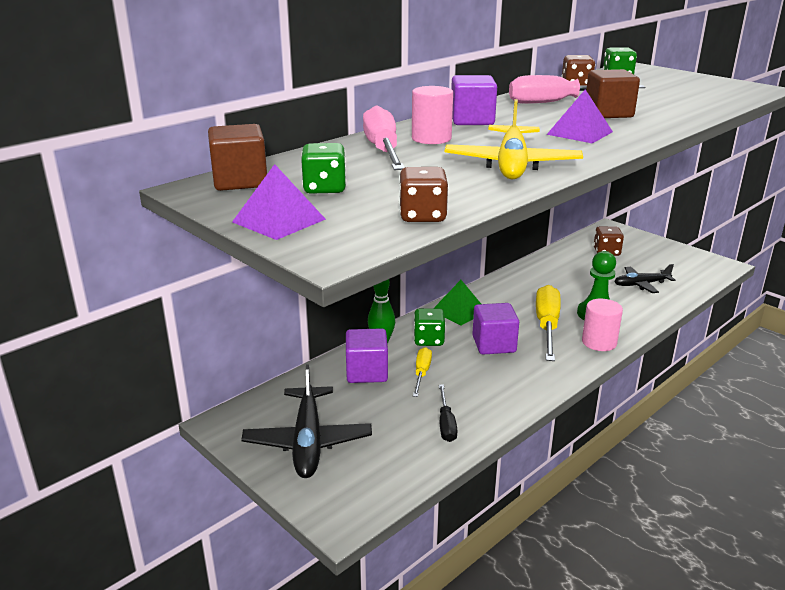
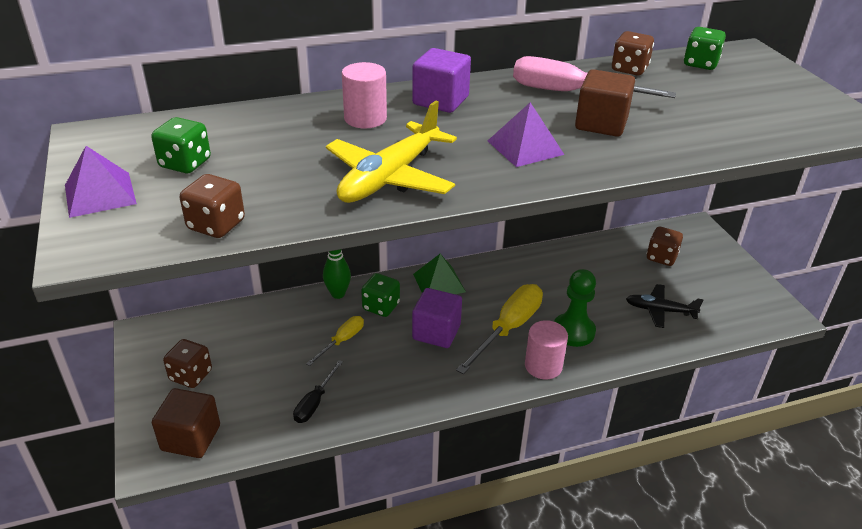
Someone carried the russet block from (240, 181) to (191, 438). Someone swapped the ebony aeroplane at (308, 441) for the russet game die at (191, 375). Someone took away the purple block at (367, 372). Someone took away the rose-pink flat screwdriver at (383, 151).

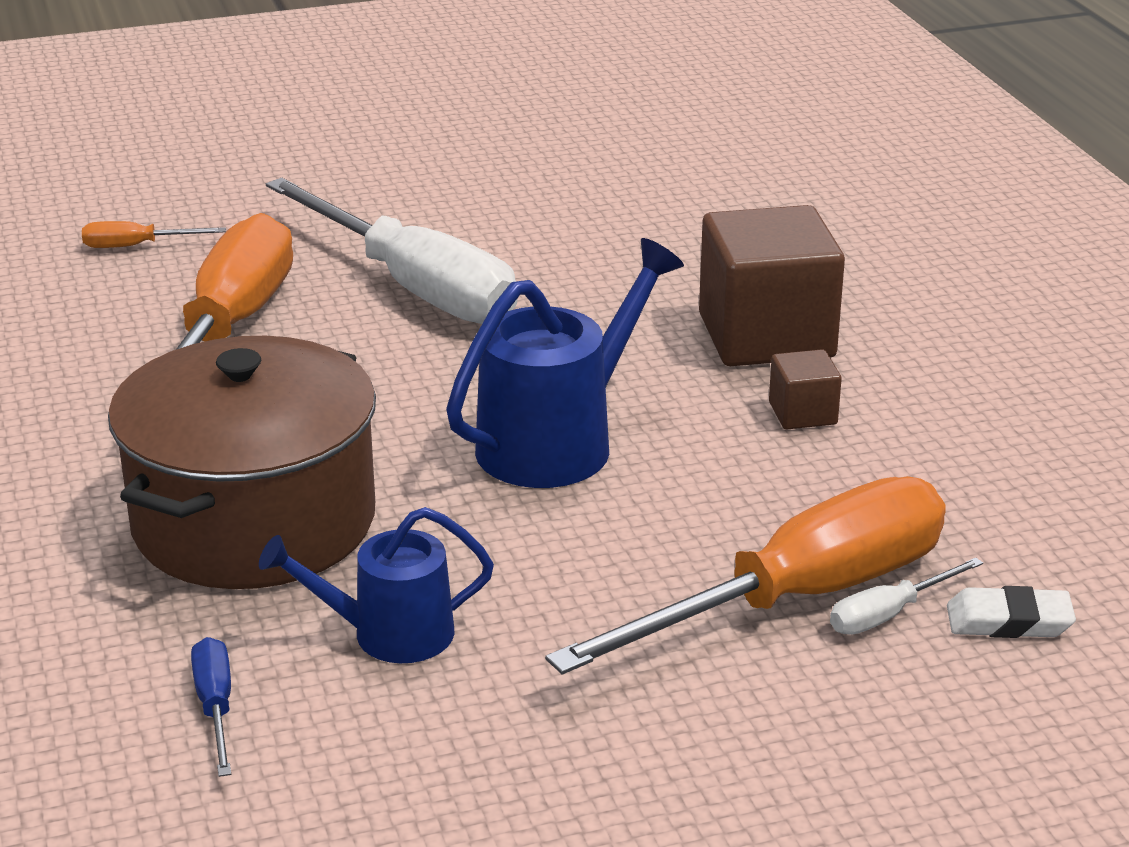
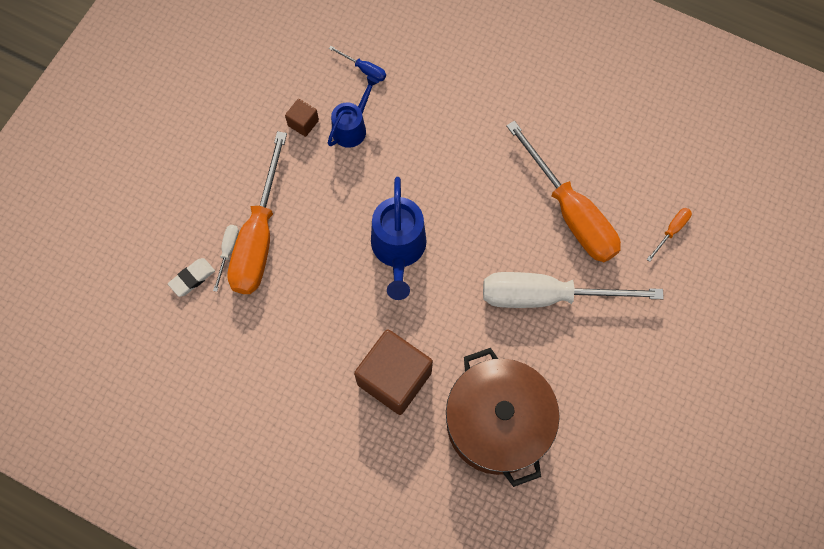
Someone carried the russet block from (802, 413) to (303, 123). Someone carried the russet cooking pot from (254, 522) to (497, 423).

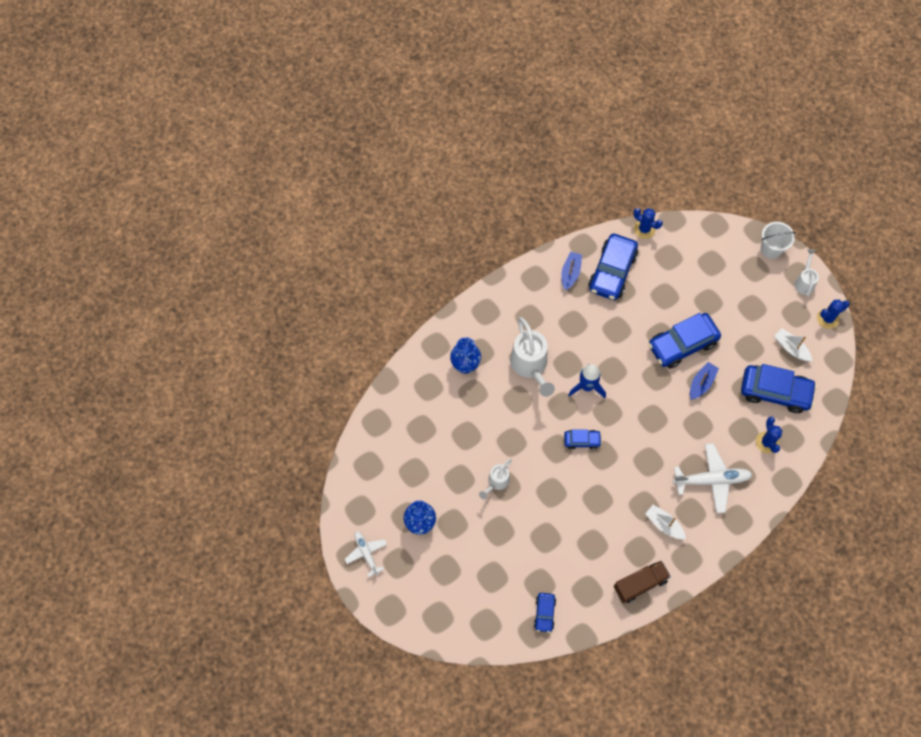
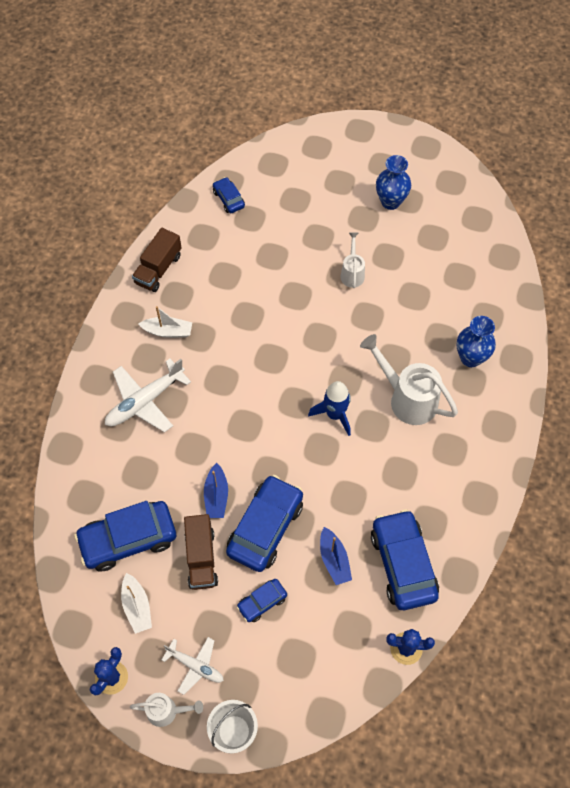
Someone rotated the white sailboat at (791, 348) by 60 degrees clockwise. Someone rotated the white watering pot at (804, 282) by 60 degrees counterclockwise. Someone carried the white aeroplane from (366, 553) to (195, 666). Someone put down the russet toy truck at (201, 558). Someone carried the royal blue automobile from (582, 440) to (262, 602). Someone carried the royal blue sailboat from (570, 273) to (334, 560). Someone took away the royal blue prickly plant at (767, 442).

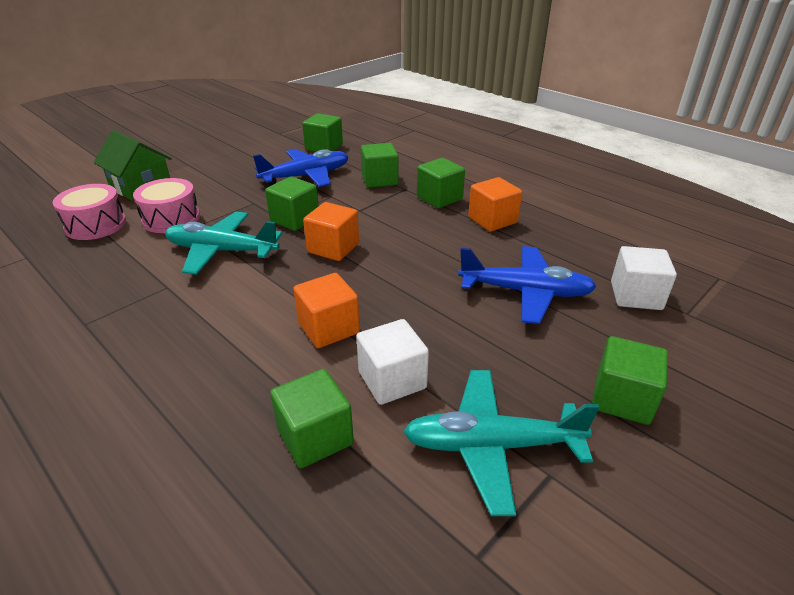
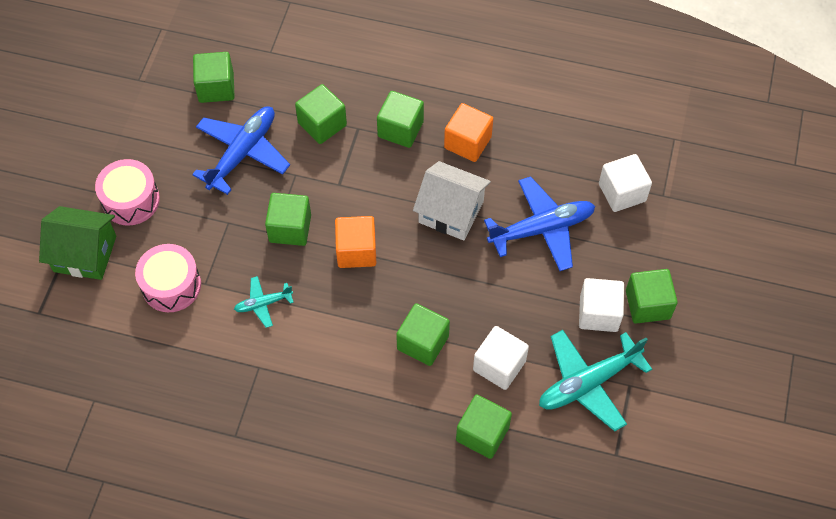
Someone carried the rose-pink snare drum from (95, 225) to (131, 200). Someone scaled the turquoise aeroplane at (221, 251) by 0.51. Someone repainted the bright orange block at (328, 328), which became the leaf-green block at (423, 342). Someone put down the white toy house at (451, 212). Someone put down the white block at (598, 313).

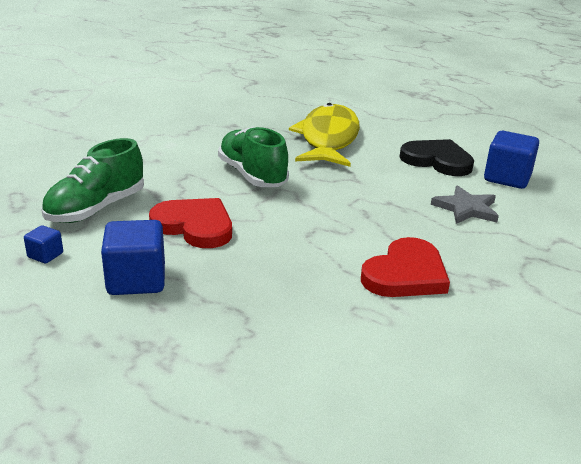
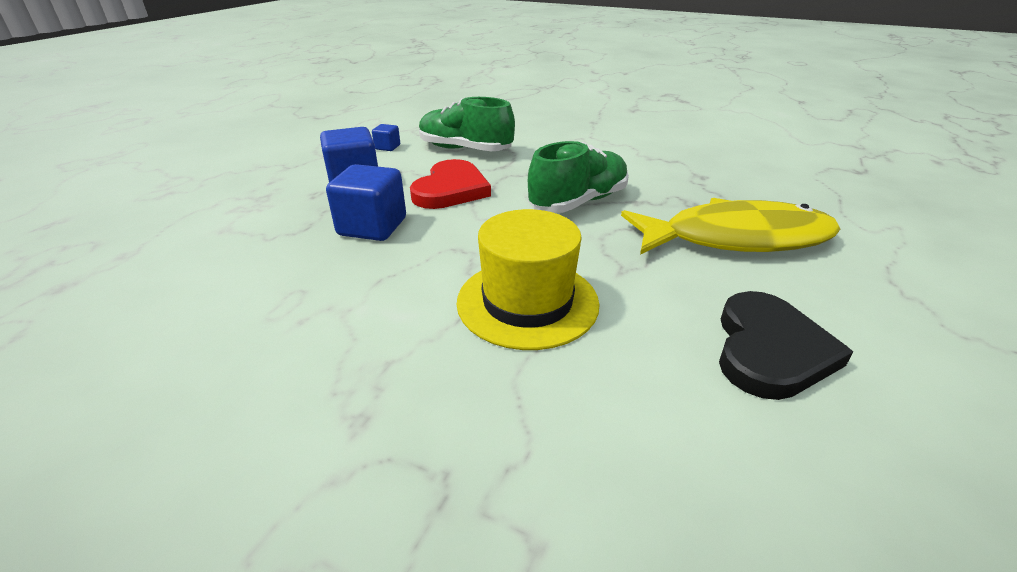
Someone carried the royal blue block from (507, 178) to (372, 227). Someone put down the yellow tall hat at (527, 302). Someone took away the crimson heart at (405, 274). Someone took away the ash-grey star shape at (466, 208).

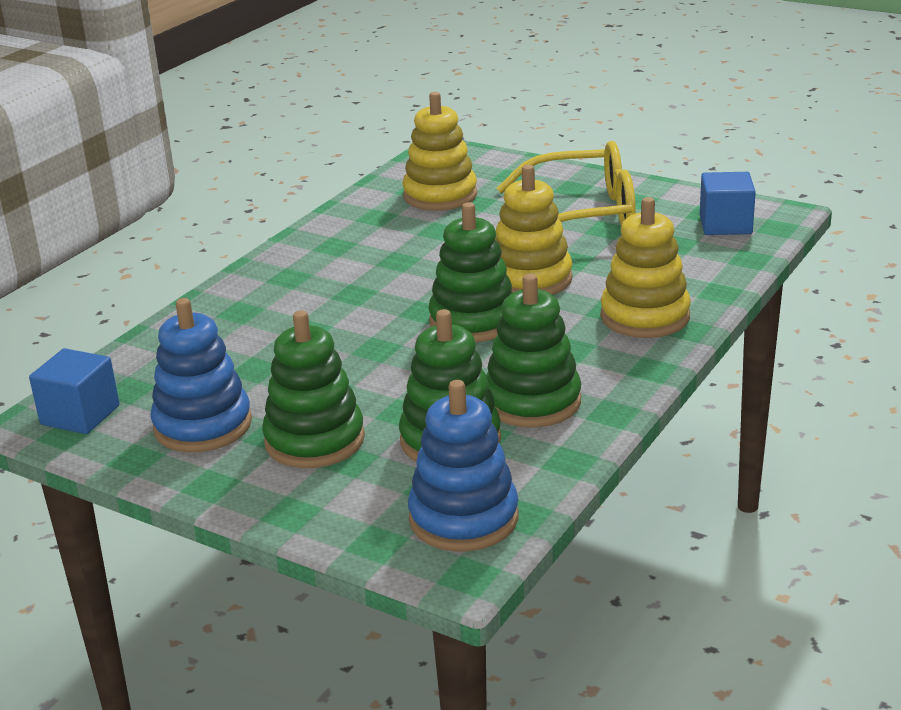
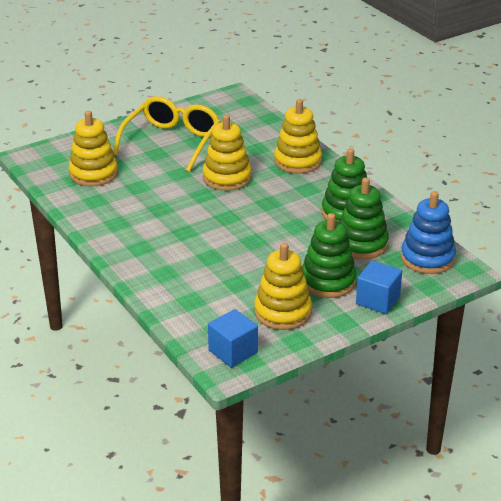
Someone repainted the royal blue stacking toy at (203, 425), which became the yellow stacking toy at (282, 312). Someone carried the royal blue block from (725, 225) to (377, 300). Someone took away the leaf-green stacking toy at (473, 321).

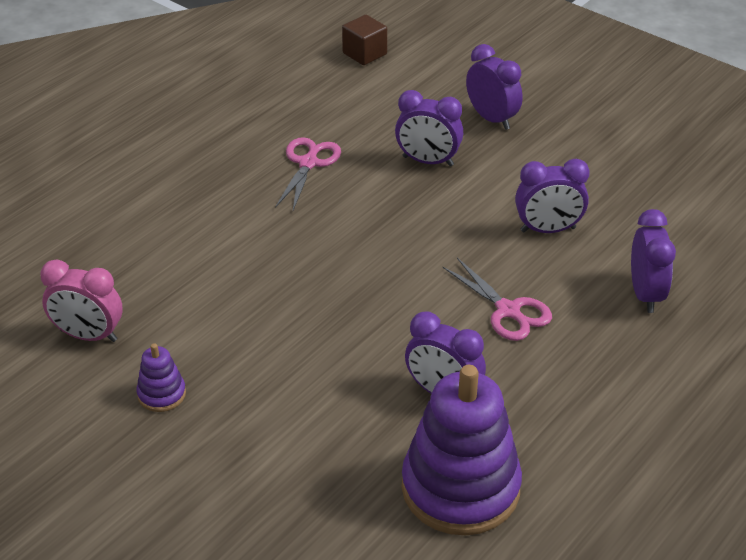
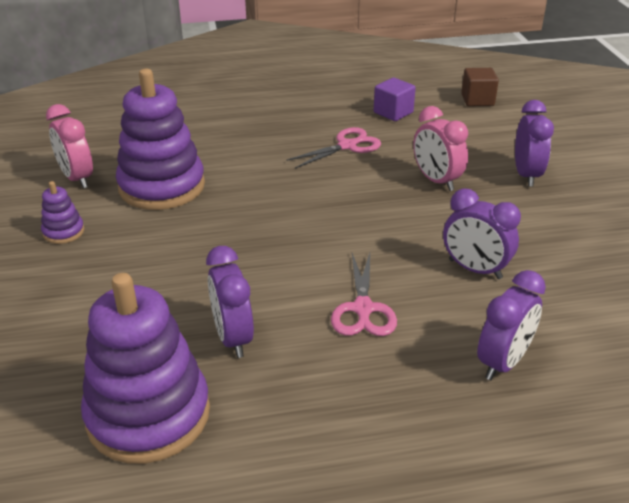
Someone put down the purple stacking toy at (162, 186). Someone put down the purple block at (393, 112). Someone repainted the purple bedside clock at (428, 161), which became the rose-pink bedside clock at (436, 180).

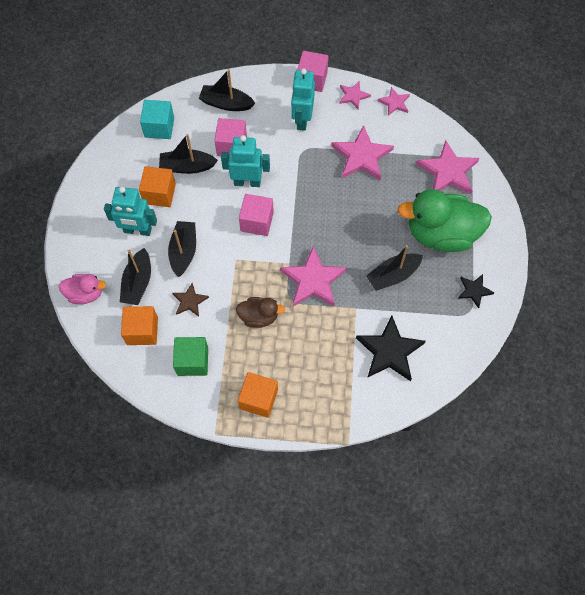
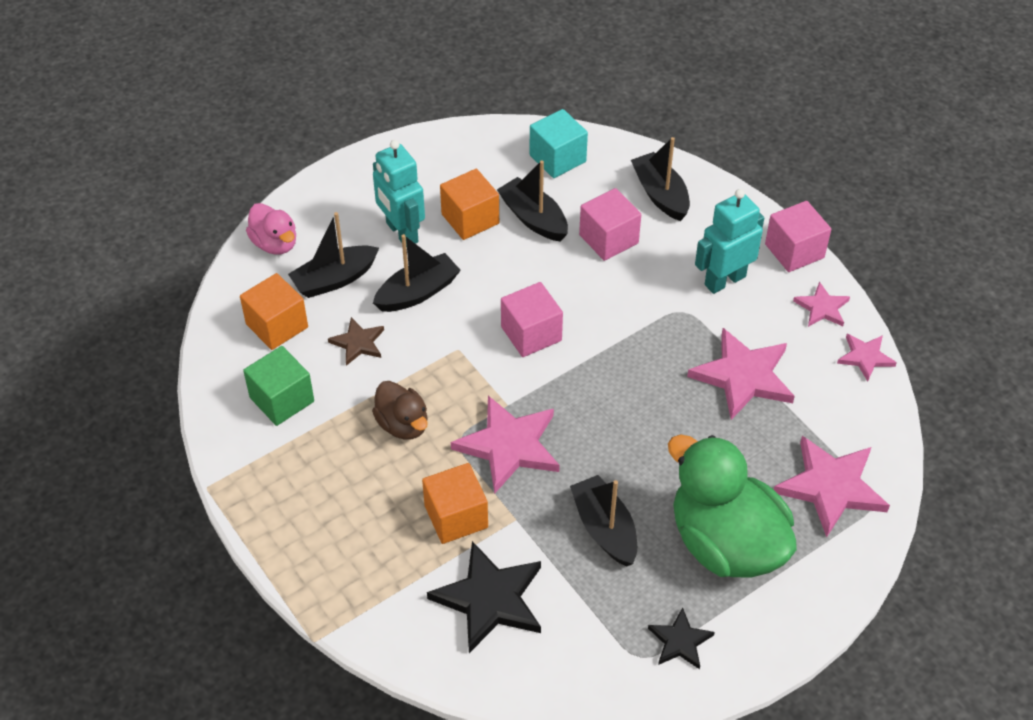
Someone carried the bright orange block from (258, 399) to (456, 516). Someone rotated the ebony sailboat at (393, 275) by 45 degrees clockwise. Someone took away the turquoise robot figure at (247, 182).

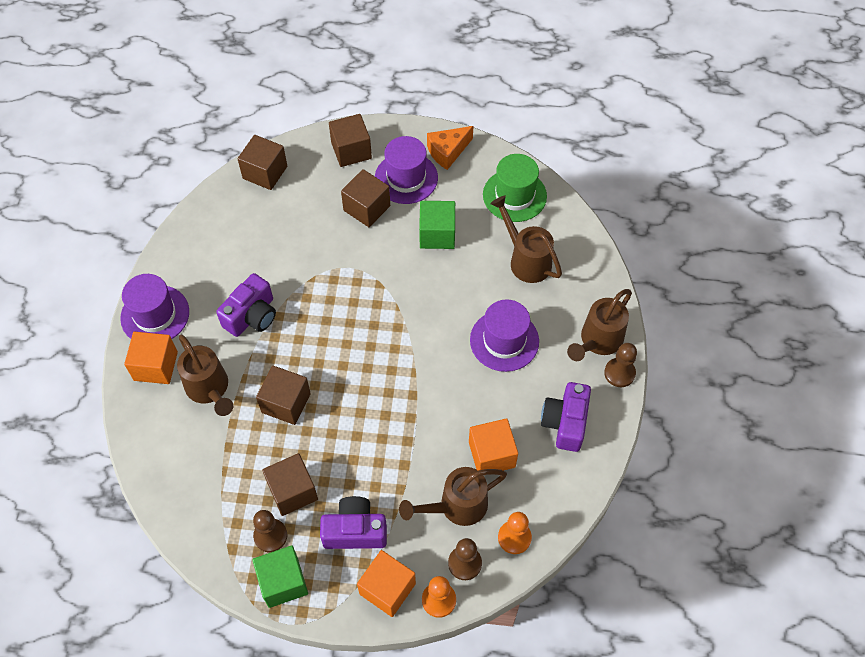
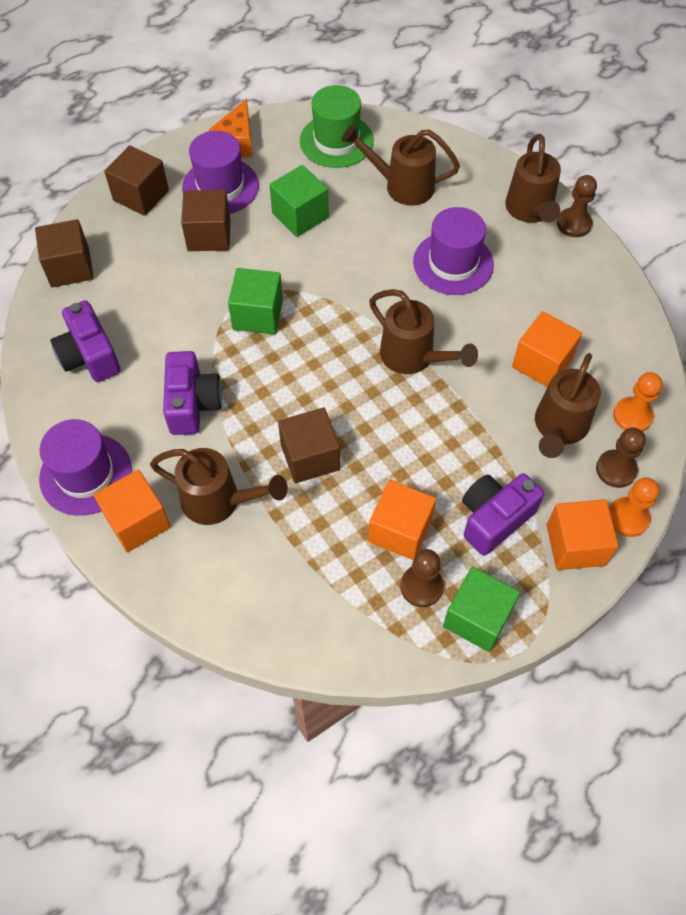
Someone carried the purple compact camera from (565, 423) to (89, 356). Someone put down the leaf-green block at (258, 315). Someone repainted the russet block at (292, 491), which became the bright orange block at (400, 530). Someone put down the russet watering pot at (413, 357).

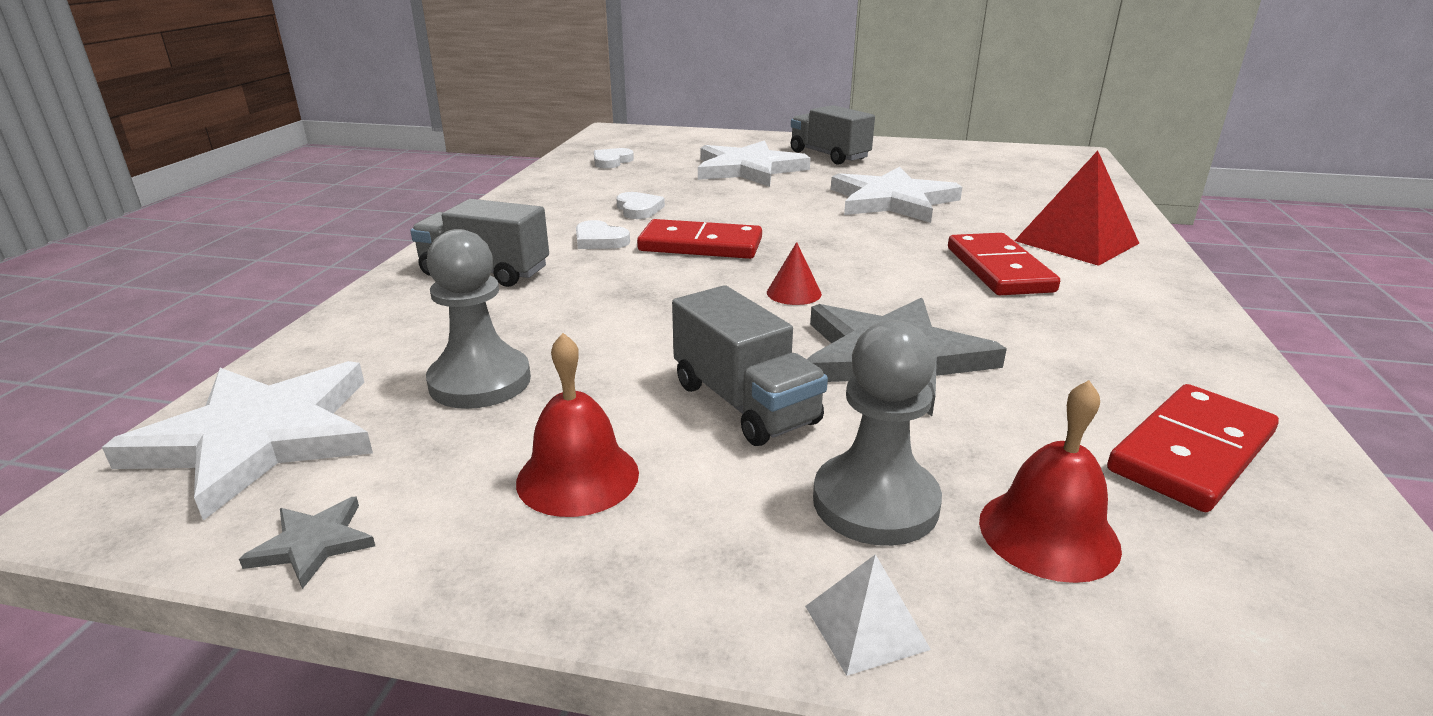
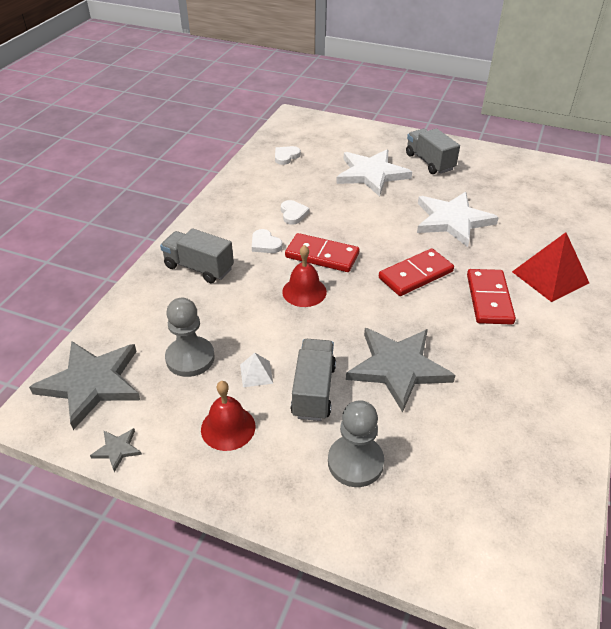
Someone repainted the white star shape at (260, 438), which became the ash-grey star shape at (92, 383). Someone carried the white solid pyramid from (866, 627) to (256, 373). Someone carried the crimson school bell from (1048, 533) to (304, 291). Someone rotated the ash-grey toy truck at (744, 403) by 150 degrees counterclockwise. Someone carried the crimson domino piece from (1191, 452) to (415, 275). Someone took away the crimson cone at (794, 293).

